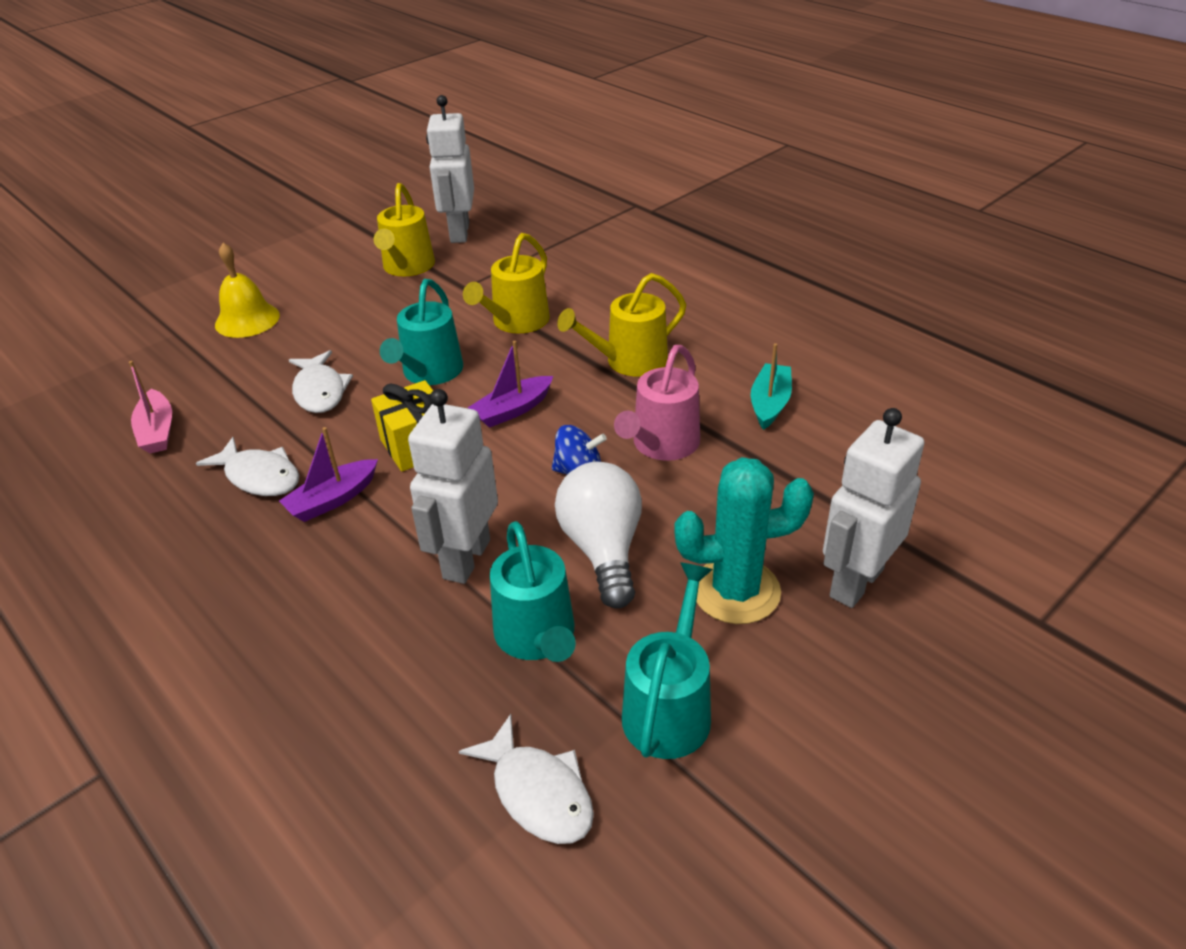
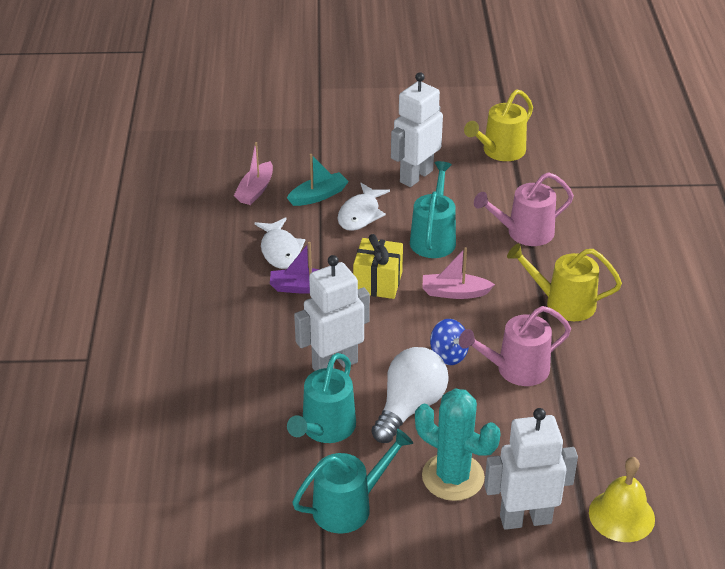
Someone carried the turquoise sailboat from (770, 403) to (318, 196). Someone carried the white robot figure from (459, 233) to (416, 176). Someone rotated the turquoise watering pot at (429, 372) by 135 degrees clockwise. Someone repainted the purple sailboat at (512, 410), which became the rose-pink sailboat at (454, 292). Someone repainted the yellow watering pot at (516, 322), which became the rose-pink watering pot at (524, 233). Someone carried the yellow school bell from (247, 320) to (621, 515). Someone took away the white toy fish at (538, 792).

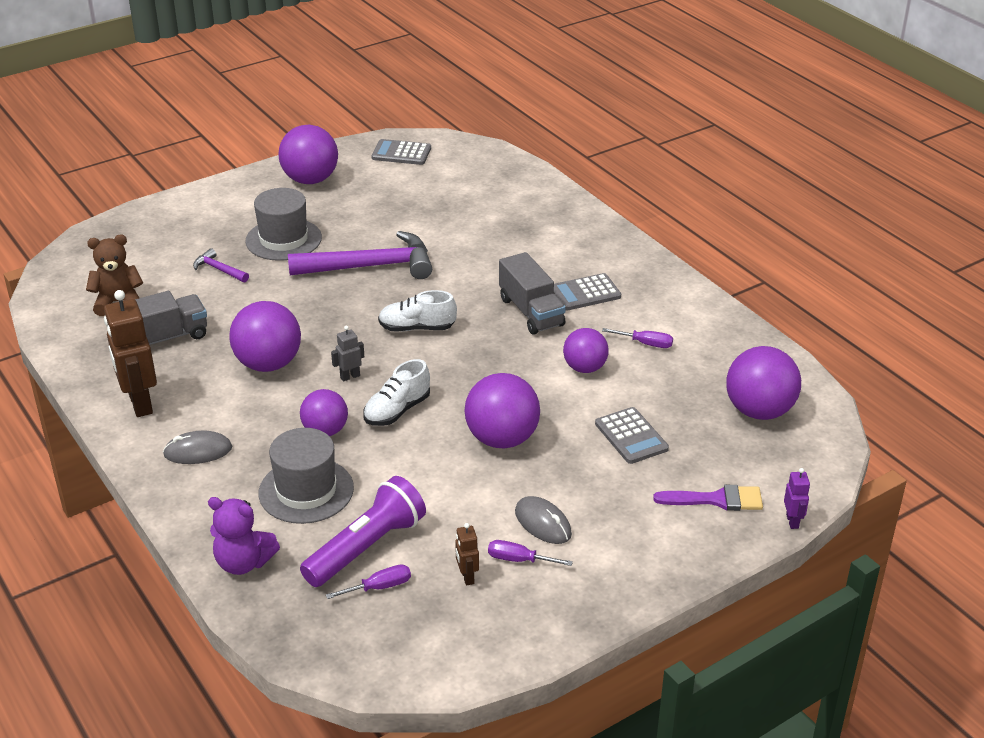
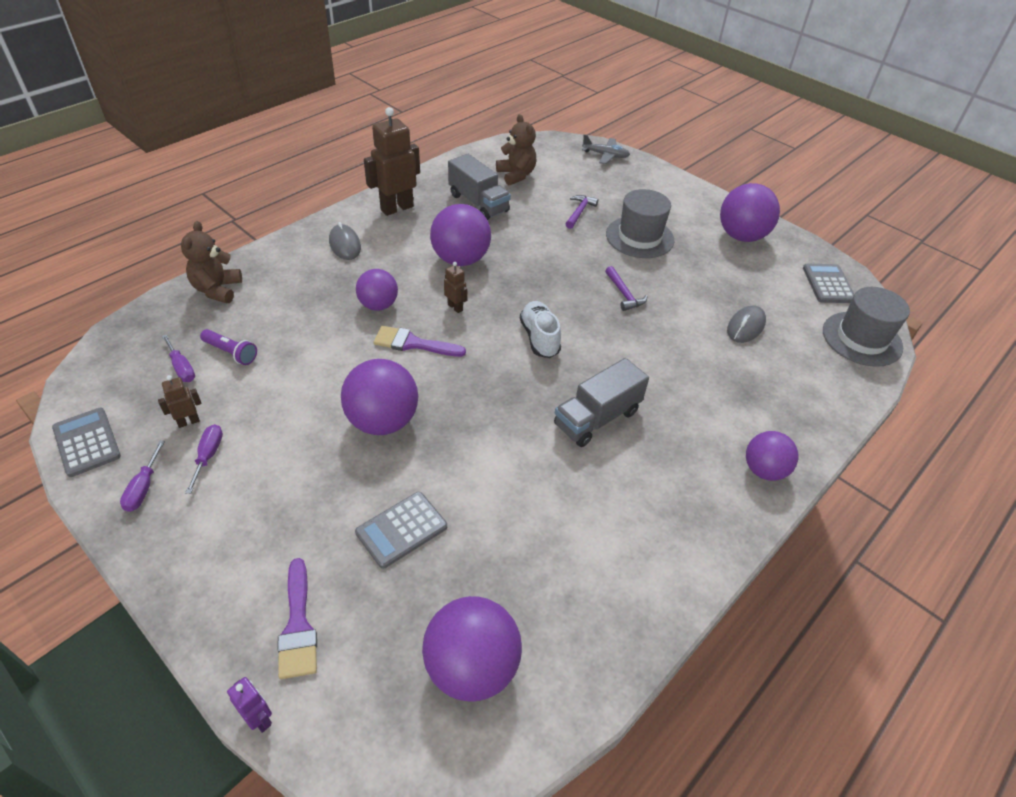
Someone carried the ash-grey adding machine from (585, 293) to (86, 442). Someone carried the purple flat screwdriver from (646, 344) to (143, 488). Someone repainted the purple stuffed bear at (243, 562), which became the russet stuffed bear at (217, 290). Someone scaled the purple pocket torch at (366, 547) by 0.53. Someone rotated the purple robot figure at (792, 521) by 120 degrees counterclockwise. Someone swapped the white sneaker at (397, 411) for the purple brush at (413, 343). Someone repainted the ash-grey robot figure at (350, 376), which became the russet robot figure at (455, 307). Someone put down the ash-grey aeroplane at (605, 155). Someone scaled the purple claw hammer at (371, 266) by 0.45. Someone carried the ash-grey mouse from (543, 523) to (745, 326). Someone carried the purple ball from (585, 368) to (764, 470). Someone carried the ash-grey tall hat from (306, 490) to (862, 339).

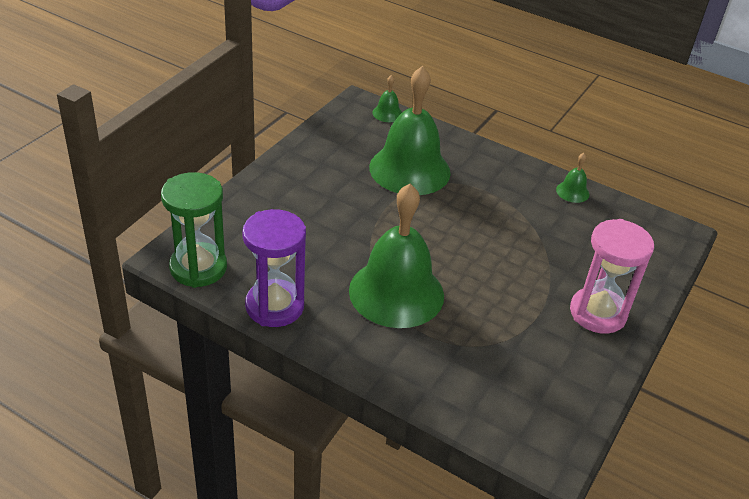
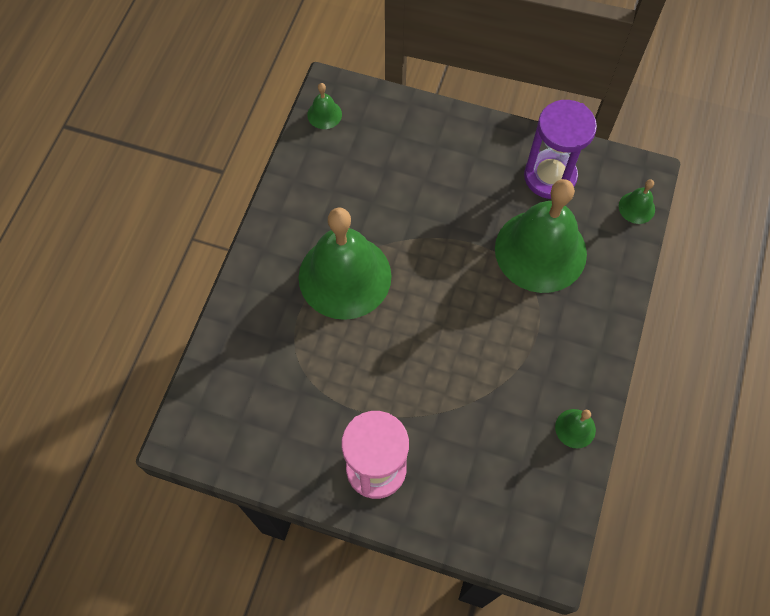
Someone swapped the leaf-green sand timer at (198, 268) for the leaf-green school bell at (324, 114). Someone carried the purple sand timer from (274, 306) to (550, 176).

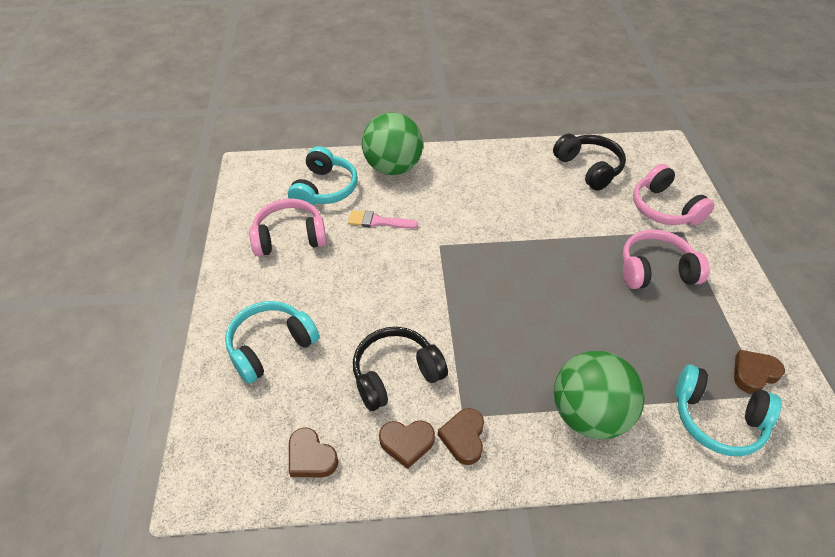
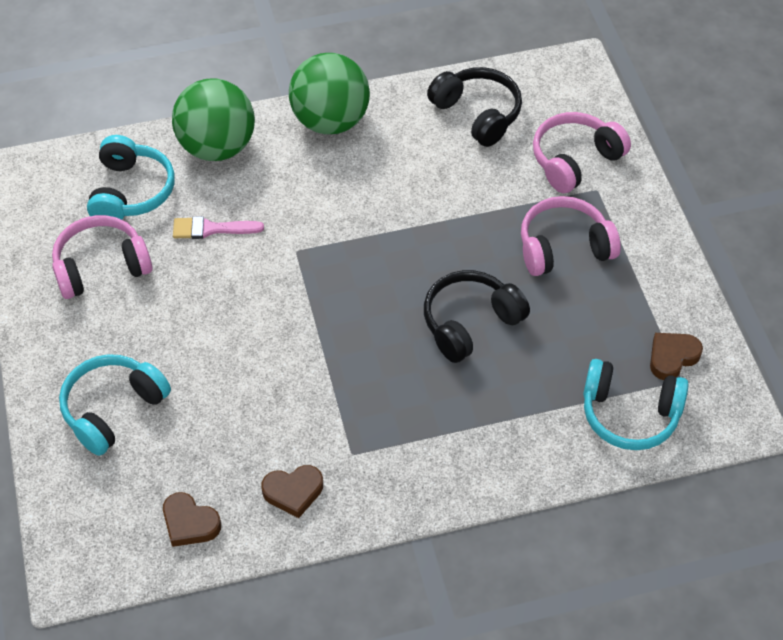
Someone carried the leaf-green ball from (588, 414) to (330, 121). Someone carried the ebony headset from (396, 374) to (470, 323). Someone rotated the rose-pink headset at (664, 208) by 90 degrees clockwise. Someone took away the russet heart at (463, 438).

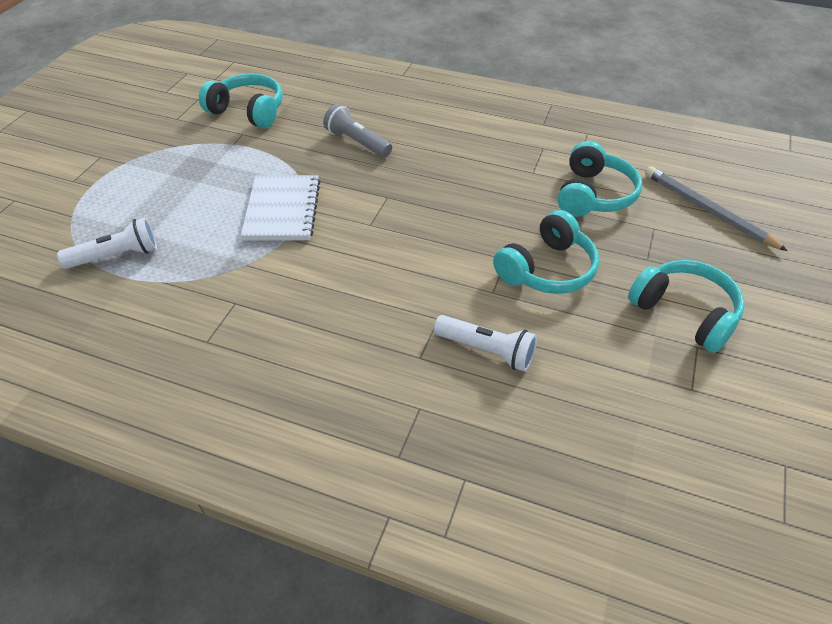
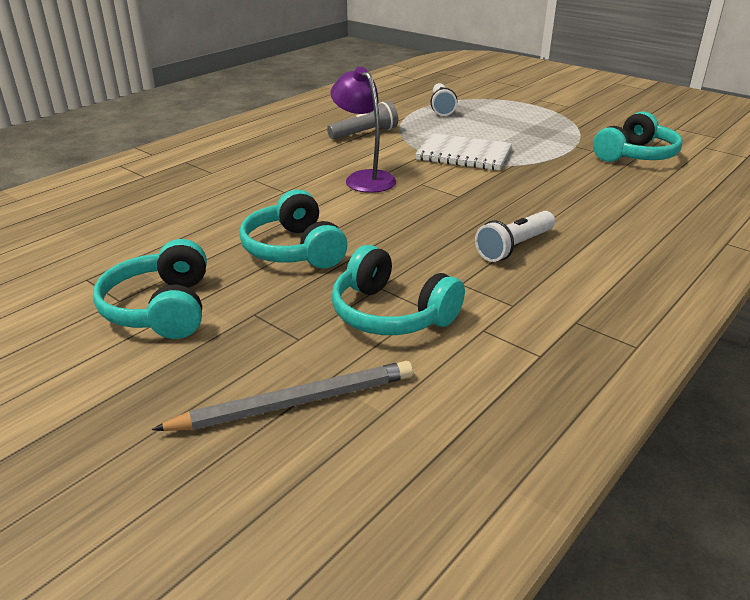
Someone rotated the turquoise headset at (684, 313) by 105 degrees clockwise. Someone carried the ash-grey pocket torch from (357, 142) to (365, 133). Someone put down the purple reading lamp at (364, 178). Someone carried the white pocket torch from (487, 350) to (514, 247).

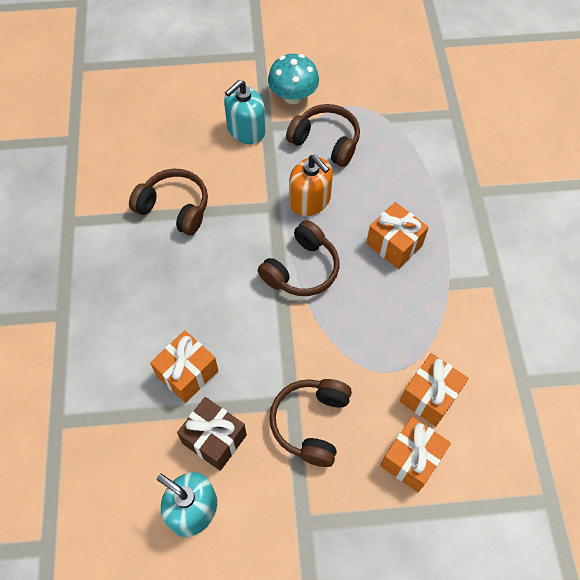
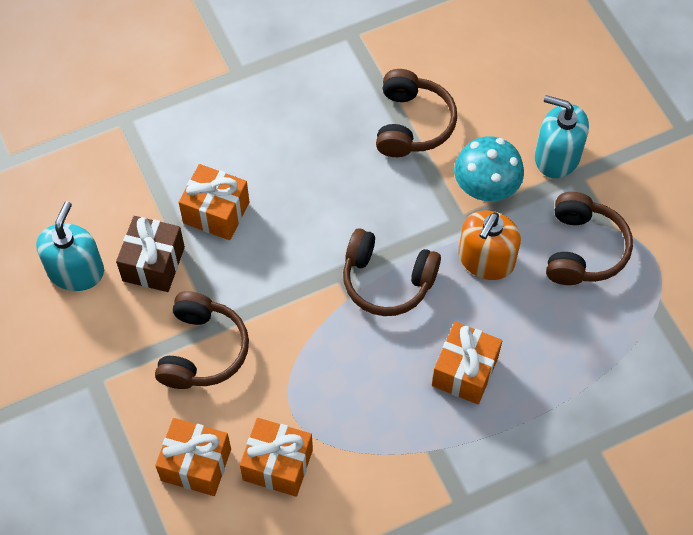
Someone rotated the russet headset at (311, 423) by 105 degrees clockwise. Someone carried the turquoise mushroom from (293, 96) to (486, 187).

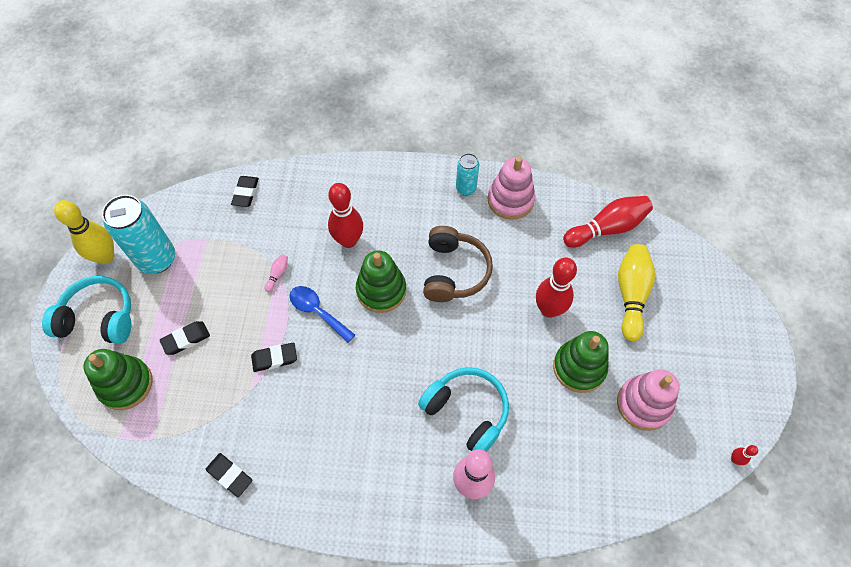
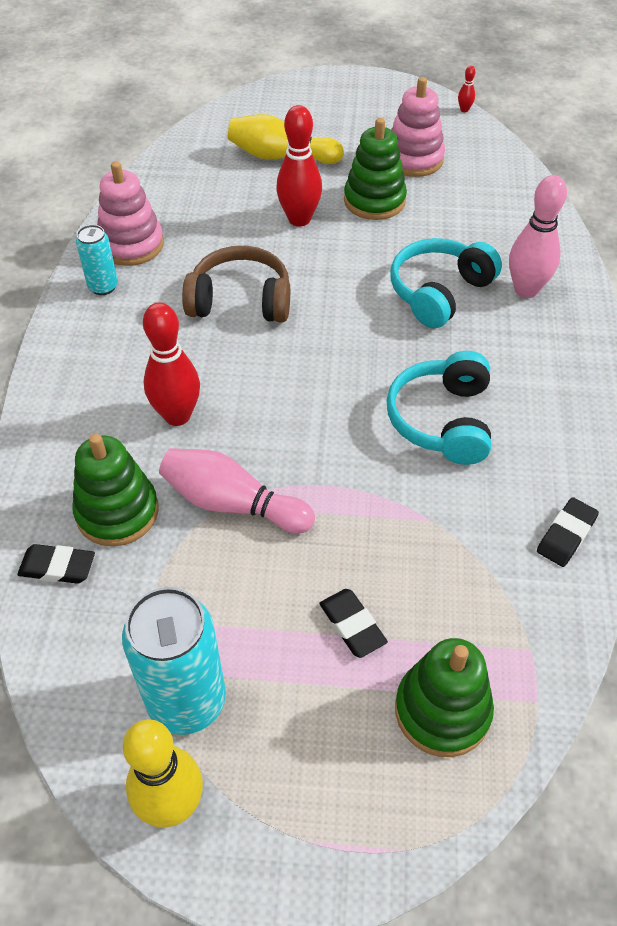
Someone carried the leaf-green stacking toy from (381, 290) to (117, 512). Someone scaled the rose-pink skittle at (278, 274) by 2.36. Someone carried the turquoise headset from (99, 318) to (442, 420). Someone took away the ebony gum eraser at (274, 358). Someone took away the royal blue teaspoon at (318, 312). Someone took away the crimson skittle at (607, 228).

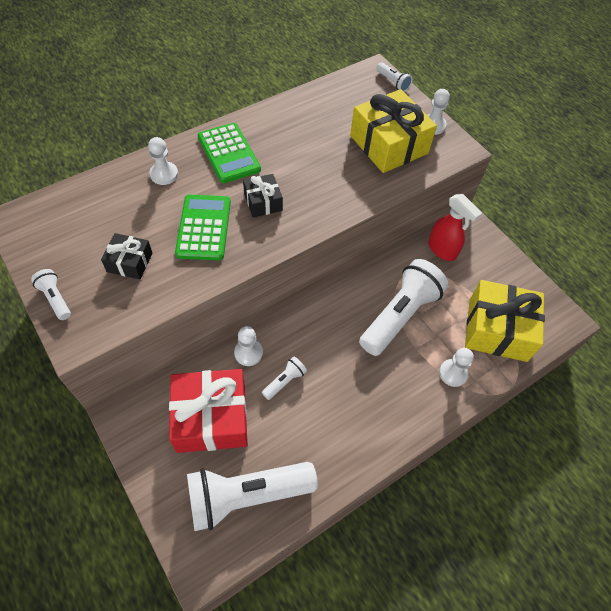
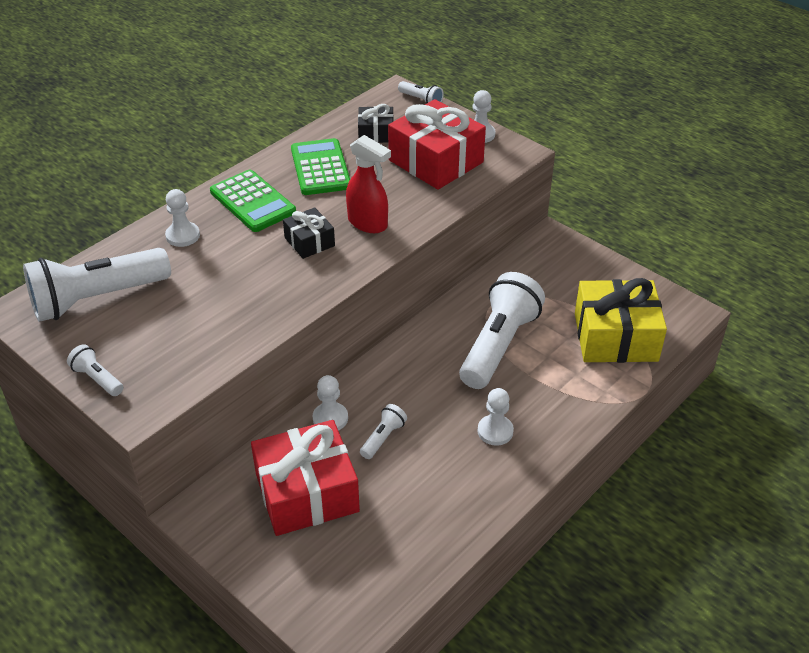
Someone carried the white pocket torch from (247, 495) to (97, 299). Someone carried the leaf-green adding machine from (204, 228) to (320, 168). Someone carried the crimson spray cleaner from (442, 250) to (368, 223). Someone carried the ebony wrapped gift from (130, 262) to (376, 133). Someone repainted the yellow wrapped gift at (388, 144), which became the crimson wrapped gift at (436, 161). Someone carried the white pawn from (453, 373) to (495, 431).

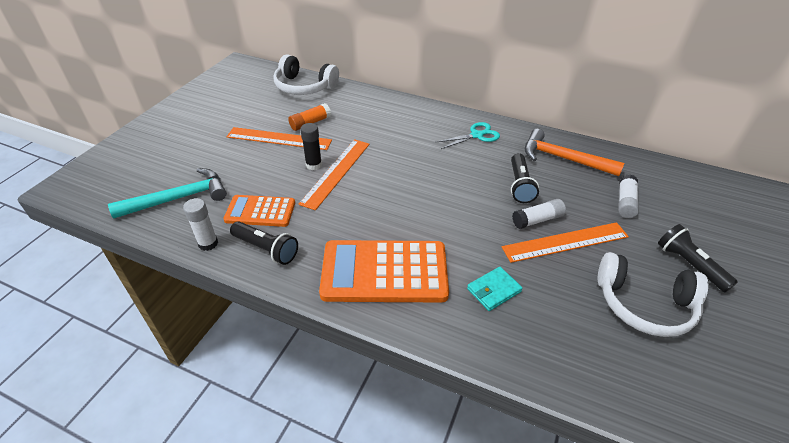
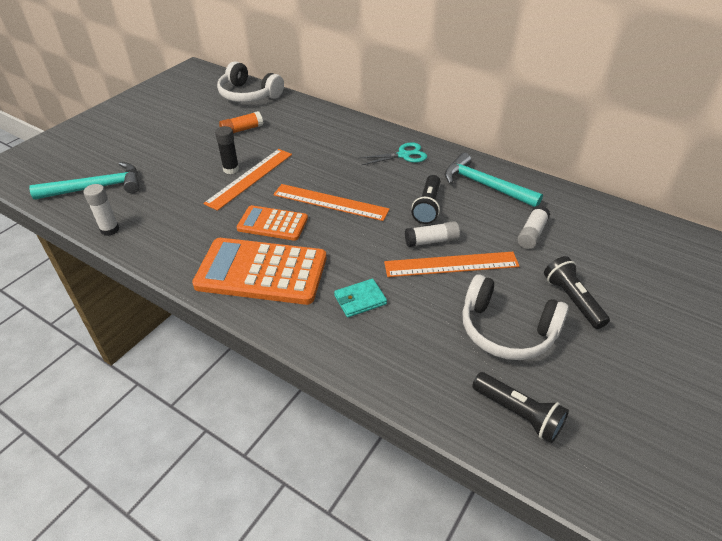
Someone carried the bright orange adding machine from (260, 211) to (272, 224). Someone carried the bright orange ruler from (279, 139) to (330, 202). Someone repainted the bright orange claw hammer at (563, 159), which became the turquoise claw hammer at (484, 185). Someone carried the ebony pocket torch from (266, 249) to (518, 414).

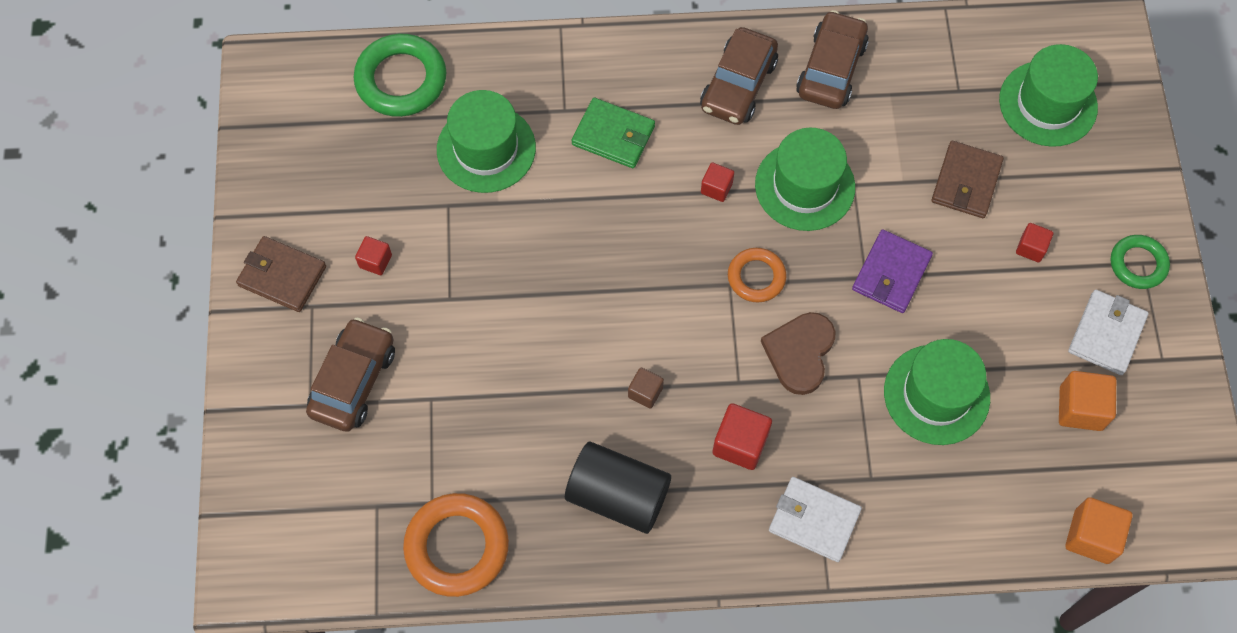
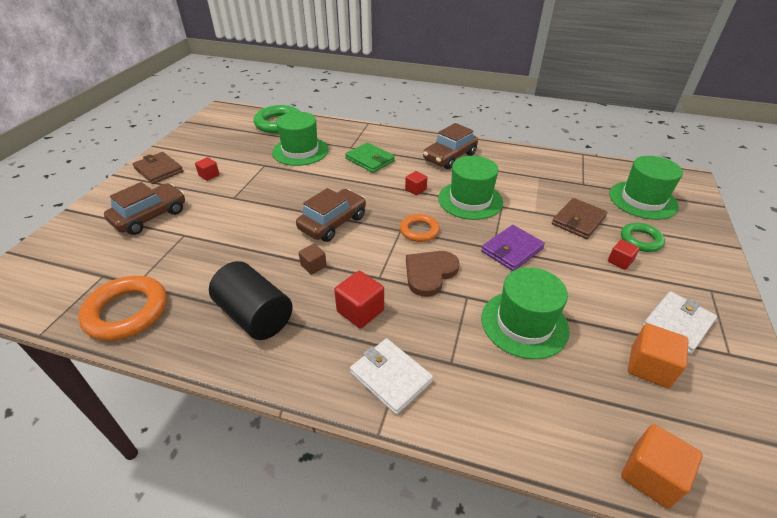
Someone carried the russet automobile from (831, 69) to (333, 223). Someone carried the leaf-green torus from (1138, 264) to (640, 240).

